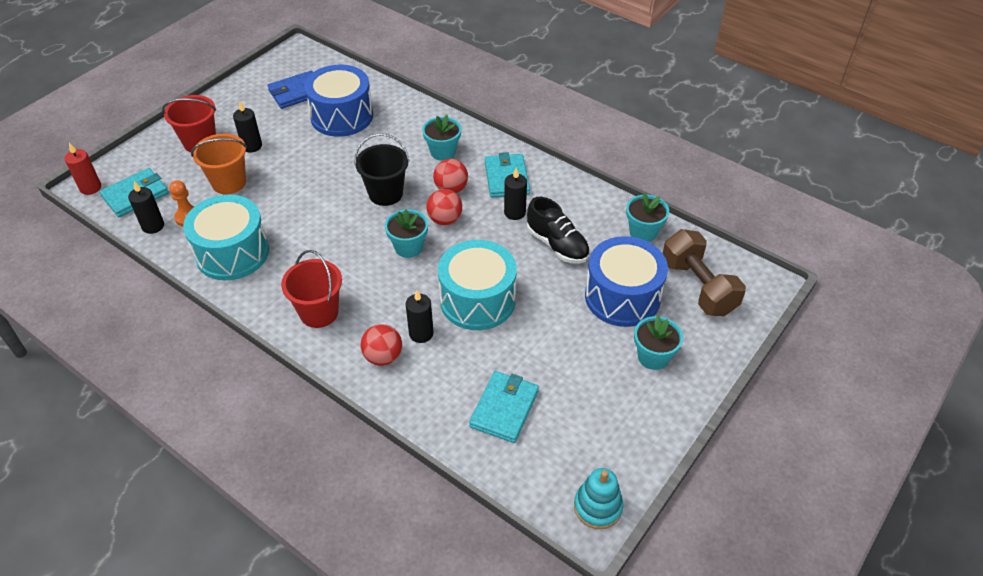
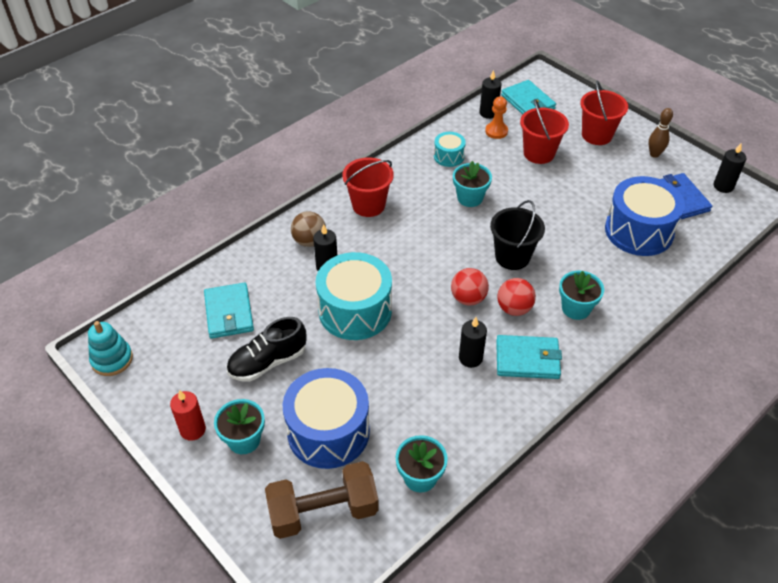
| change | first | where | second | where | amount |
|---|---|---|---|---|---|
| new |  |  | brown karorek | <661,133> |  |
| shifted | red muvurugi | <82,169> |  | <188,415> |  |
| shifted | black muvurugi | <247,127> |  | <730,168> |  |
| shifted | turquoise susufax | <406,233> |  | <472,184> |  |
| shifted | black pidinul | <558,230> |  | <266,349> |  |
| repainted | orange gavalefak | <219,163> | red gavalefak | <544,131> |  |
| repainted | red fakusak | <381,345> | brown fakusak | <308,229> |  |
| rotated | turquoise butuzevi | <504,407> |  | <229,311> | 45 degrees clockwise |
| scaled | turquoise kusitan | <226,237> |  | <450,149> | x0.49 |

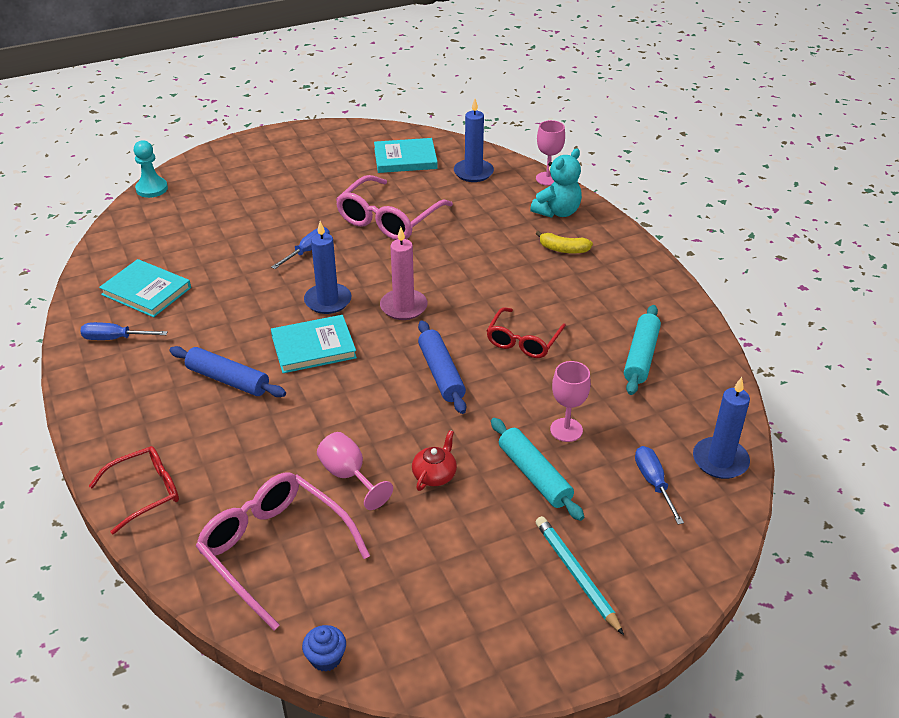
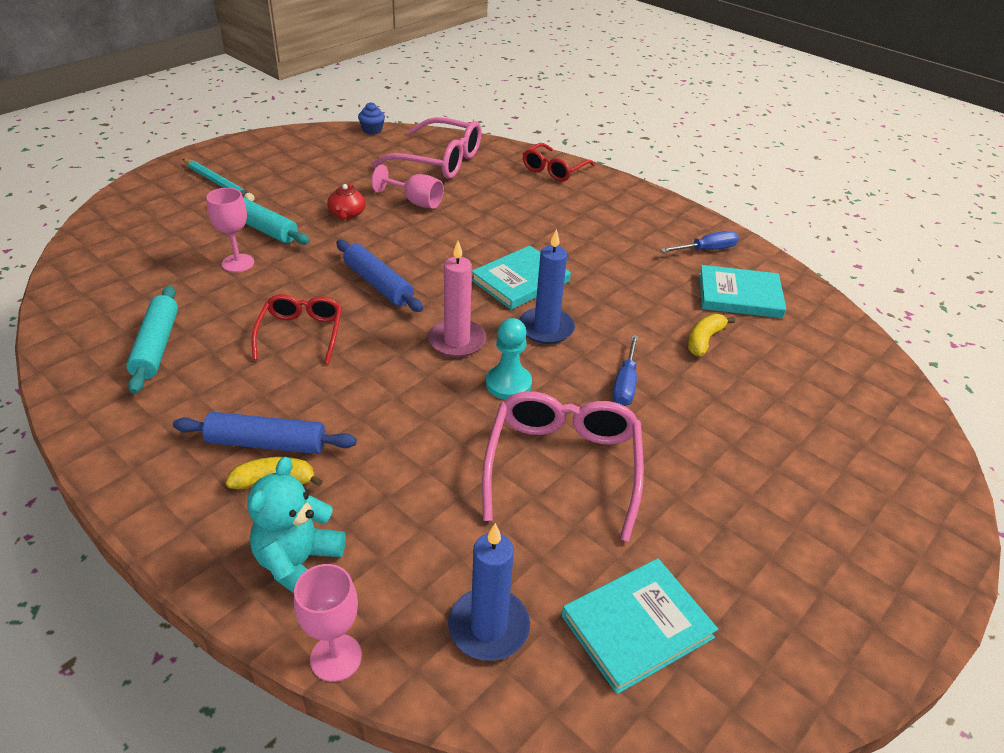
| change | first | where | second | where | amount |
|---|---|---|---|---|---|
| gone | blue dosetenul | <659,485> |  |  |  |
| gone | blue muvurugi | <721,428> |  |  |  |
| new |  |  | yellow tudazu | <711,335> |  |
| shifted | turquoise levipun | <151,169> |  | <509,359> |  |
| shifted | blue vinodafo | <227,371> |  | <265,433> |  |

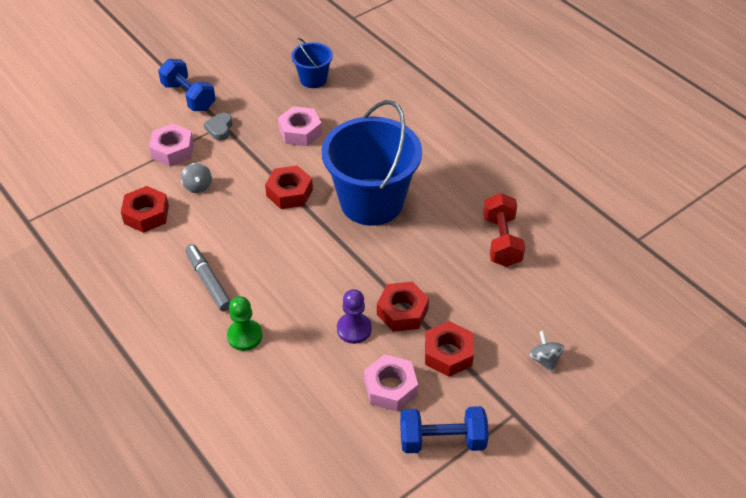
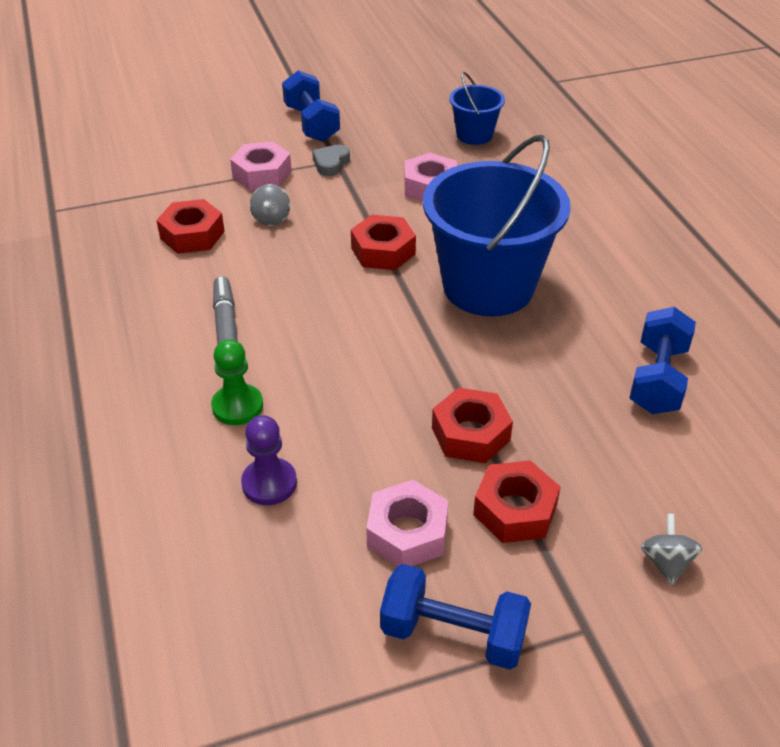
| change | first | where | second | where | amount |
|---|---|---|---|---|---|
| shifted | purple levipun | <354,316> |  | <269,460> |  |
| repainted | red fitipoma | <504,230> | blue fitipoma | <662,360> |  |

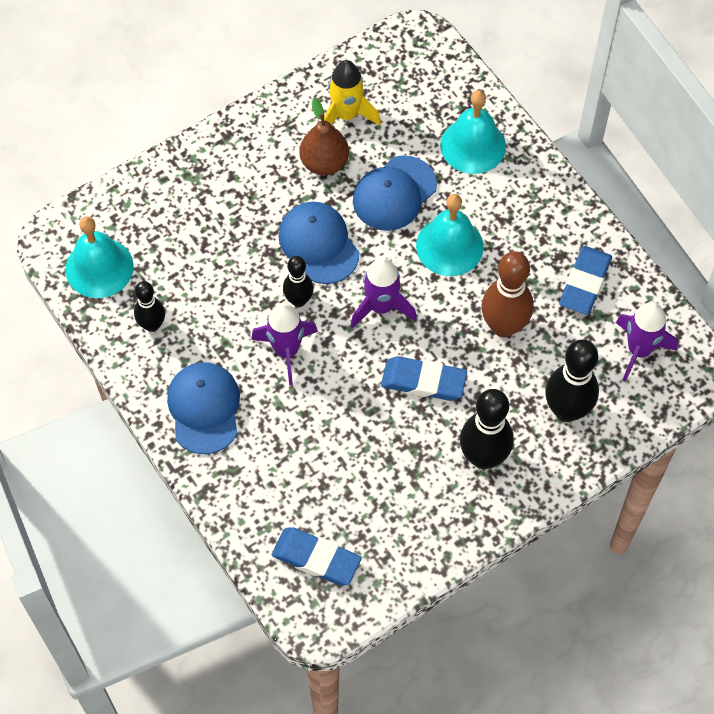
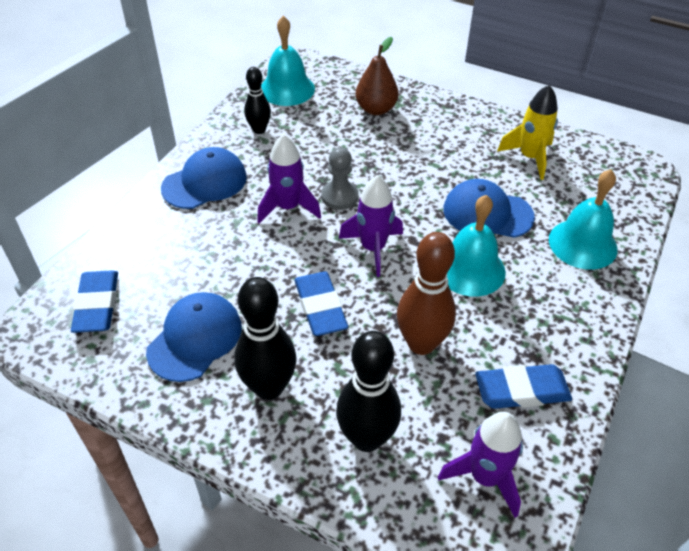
| change | first | where | second | where | amount |
|---|---|---|---|---|---|
| shifted | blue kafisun | <319,243> |  | <194,337> |  |
| shifted | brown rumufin | <324,136> |  | <377,76> |  |
| swapped | black karorek | <298,281> | grey levipun | <339,178> |  |

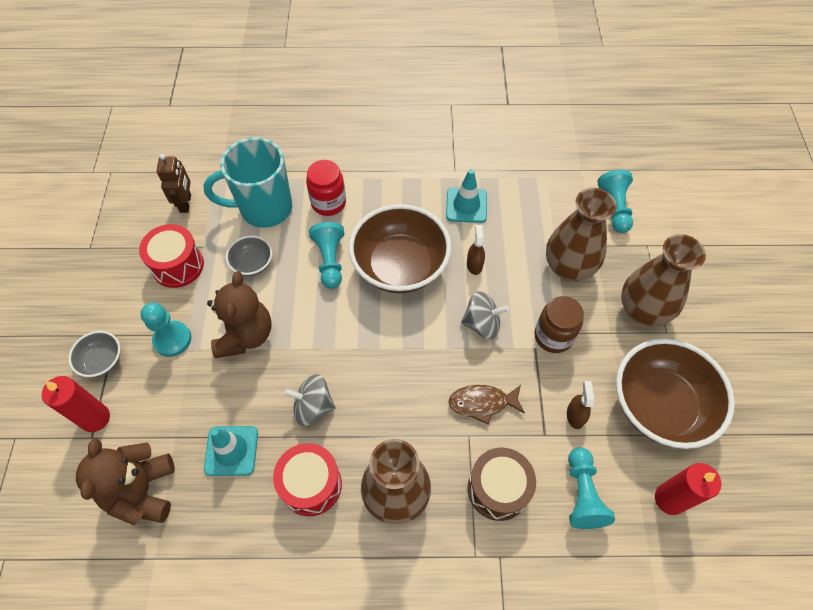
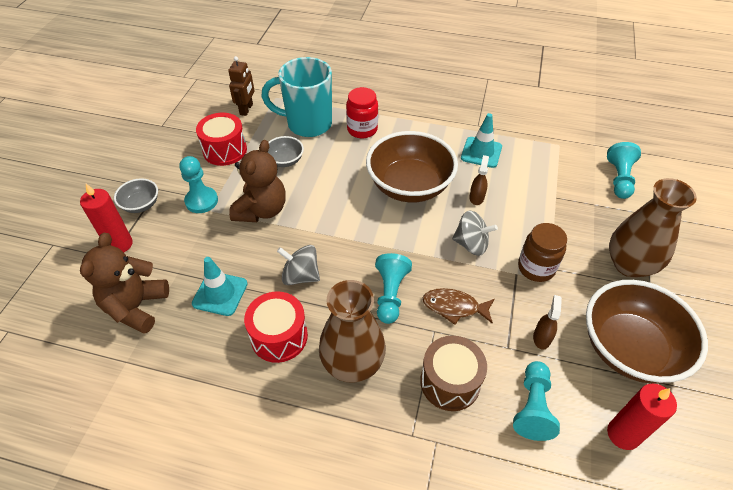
| change | first | where | second | where | amount |
|---|---|---|---|---|---|
| gone | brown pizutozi | <581,234> |  |  |  |
| shifted | turquoise levipun | <326,255> |  | <393,288> |  |

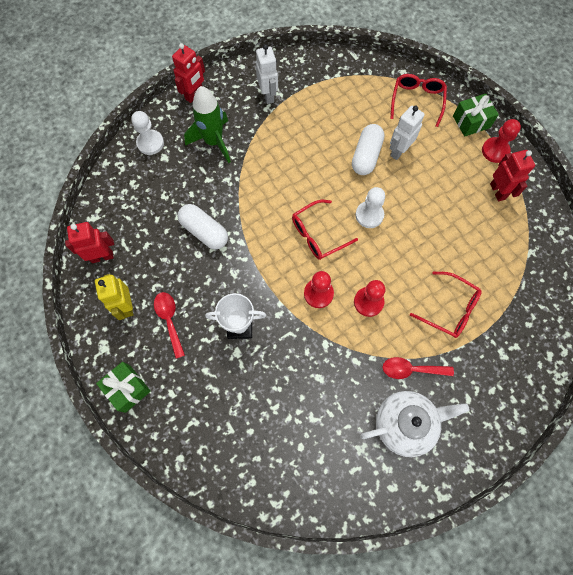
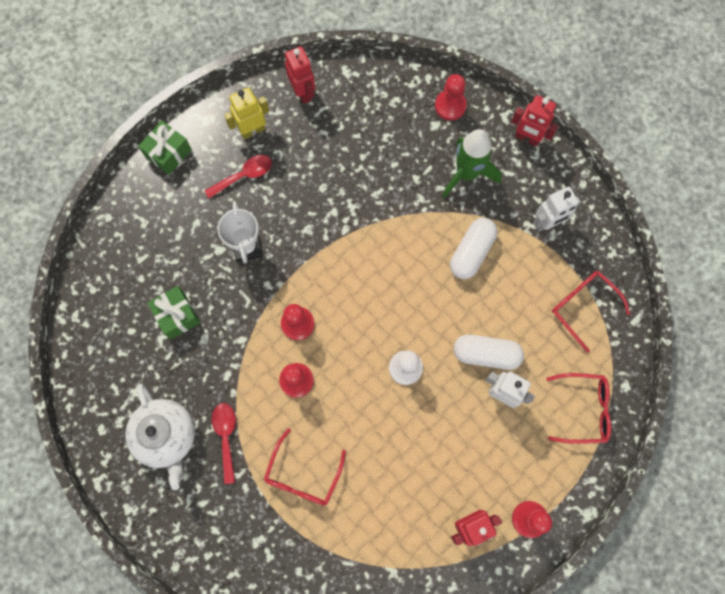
| change | first | where | second | where | amount |
|---|---|---|---|---|---|
| shifted | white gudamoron | <203,226> |  | <473,248> |  |
| shifted | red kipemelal | <325,230> |  | <591,311> |  |
| shifted | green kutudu | <476,115> |  | <174,312> |  |
| repainted | white levipun | <147,133> | red levipun | <451,97> |  |

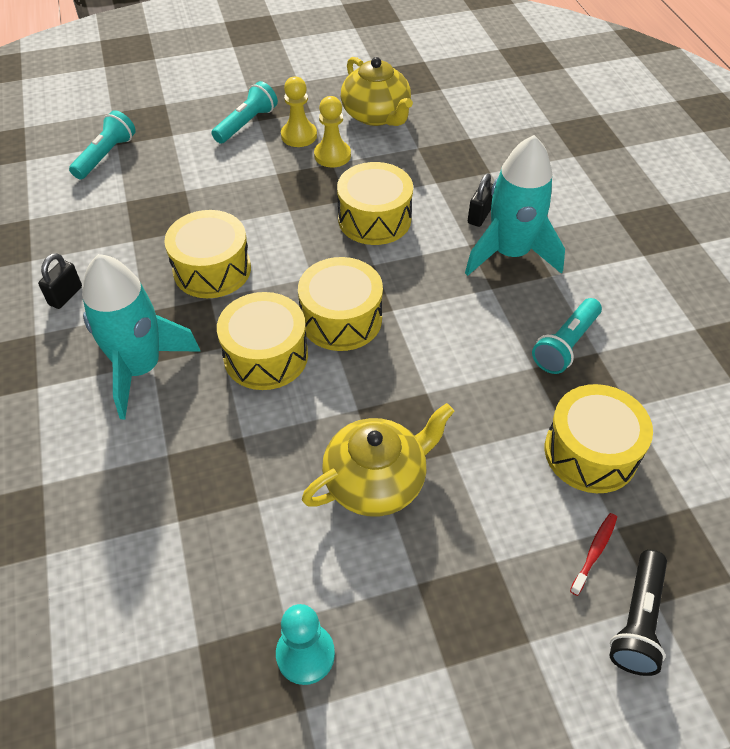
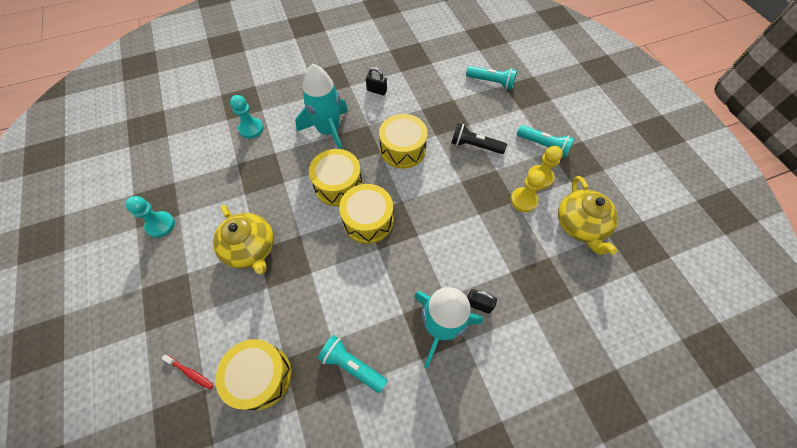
| change | first | where | second | where | amount |
|---|---|---|---|---|---|
| gone | yellow kusitan | <375,203> |  |  |  |
| new |  |  | turquoise levipun | <246,117> |  |
| shifted | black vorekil | <638,613> |  | <479,138> |  |
| rotated | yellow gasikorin | <377,91> |  | <588,215> | 60 degrees counterclockwise |

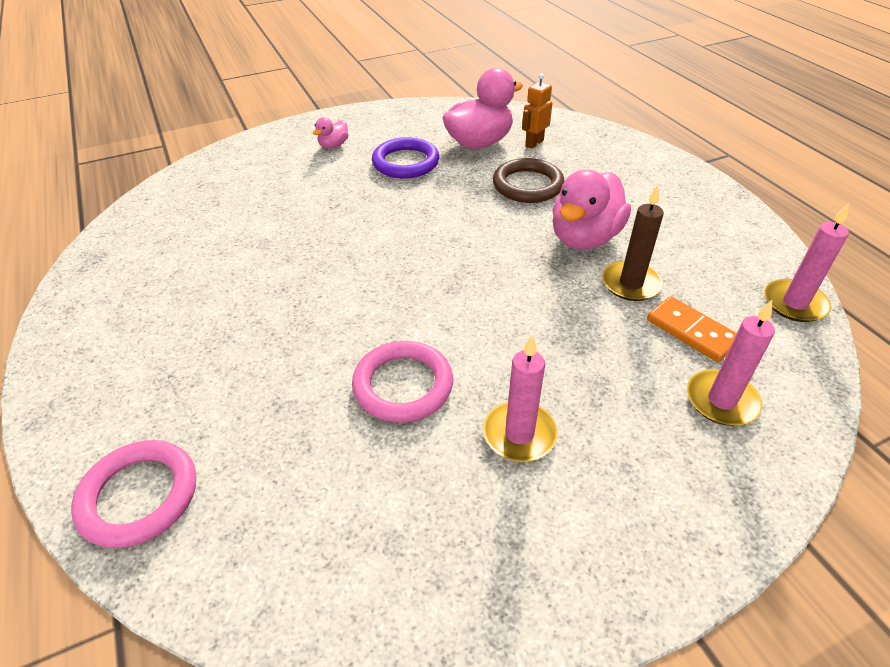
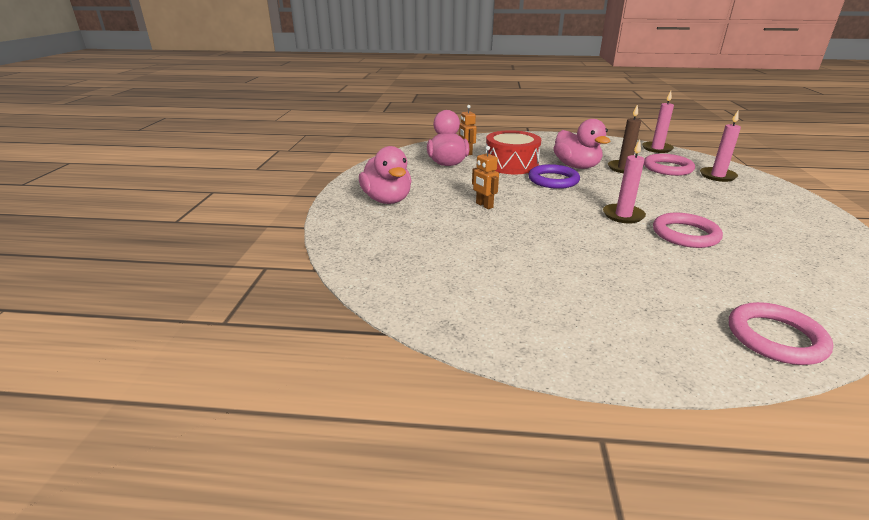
| change | first | where | second | where | amount |
|---|---|---|---|---|---|
| new |  |  | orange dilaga | <485,177> |  |
| shifted | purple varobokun | <405,158> |  | <554,176> |  |
| shifted | pink muvurugi | <520,398> |  | <624,181> |  |
| swapped | brown varobokun | <529,180> | red kusitan | <513,152> |  |
| swapped | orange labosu | <692,329> | pink varobokun | <669,165> |  |
| scaled | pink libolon | <331,133> |  | <385,175> | x2.11 |

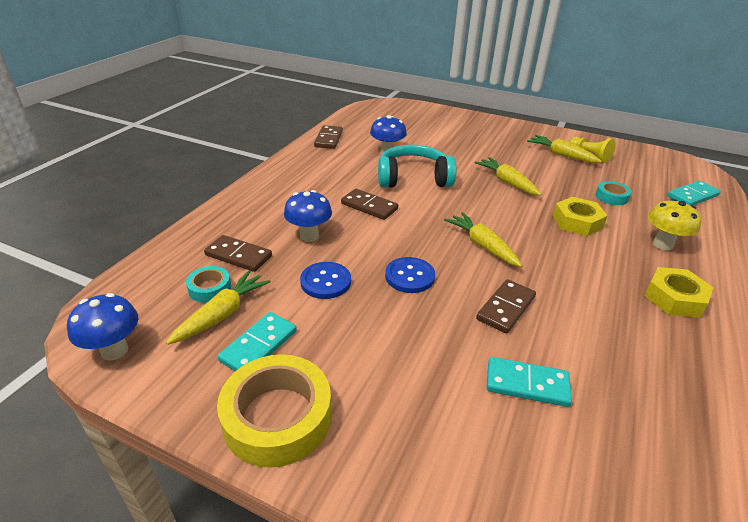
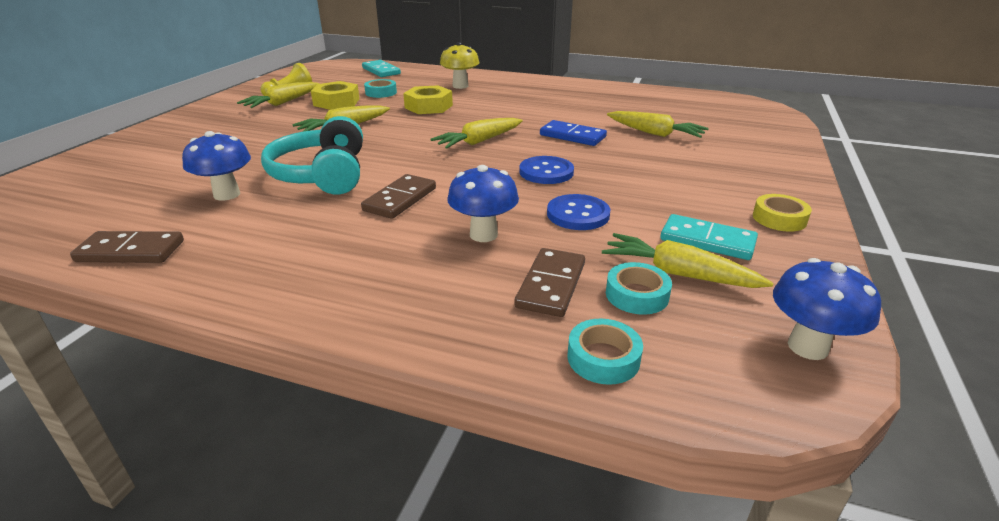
| change | first | where | second | where | amount |
|---|---|---|---|---|---|
| new |  |  | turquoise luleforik | <605,352> |  |
| shifted | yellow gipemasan | <678,292> |  | <335,95> |  |
| swapped | turquoise labosu | <529,382> | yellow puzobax | <658,124> |  |
| repainted | brown labosu | <506,306> | blue labosu | <573,133> |  |
| scaled | yellow luleforik | <274,411> |  | <782,213> | x0.50 |

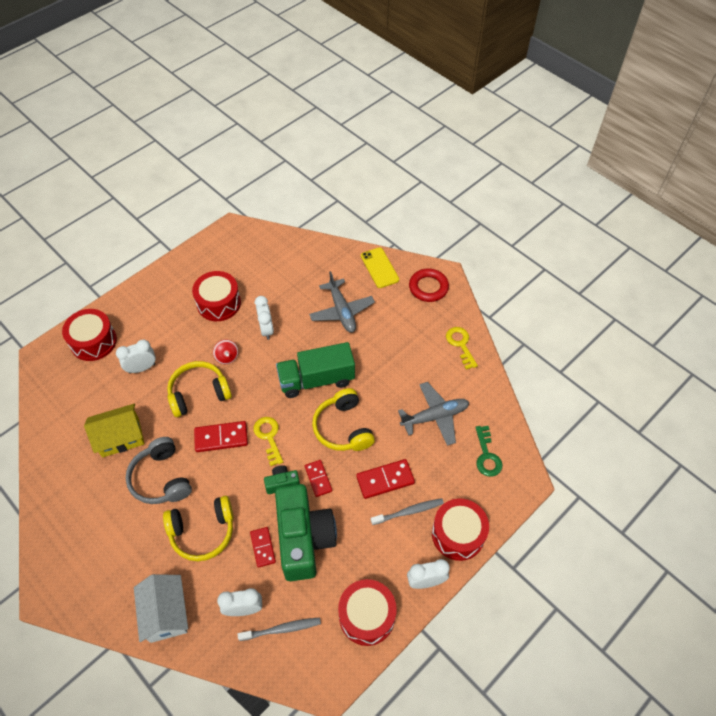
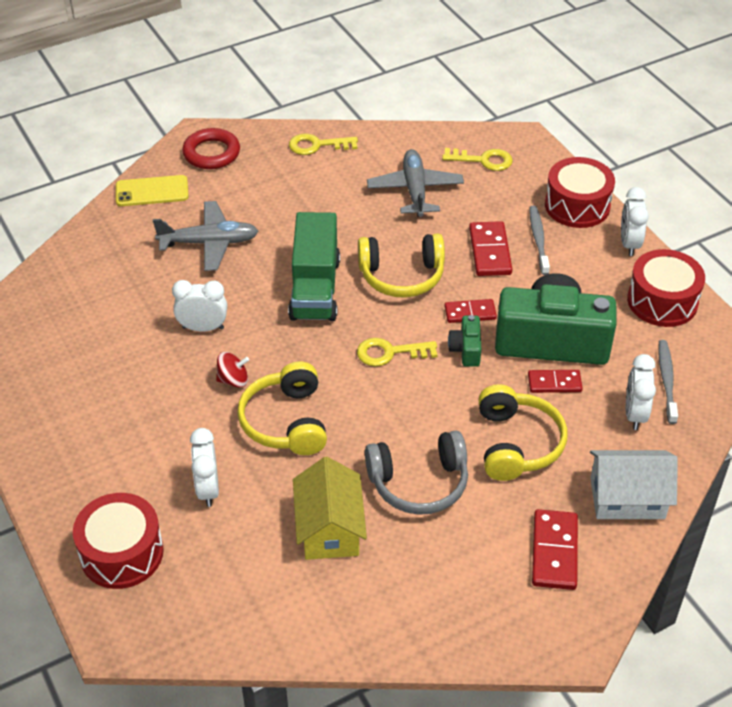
| change | first | where | second | where | amount |
|---|---|---|---|---|---|
| gone | red kusitan | <216,296> |  |  |  |
| shifted | red labosu | <221,436> |  | <555,549> |  |
| repainted | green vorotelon | <489,451> | yellow vorotelon | <477,159> |  |

